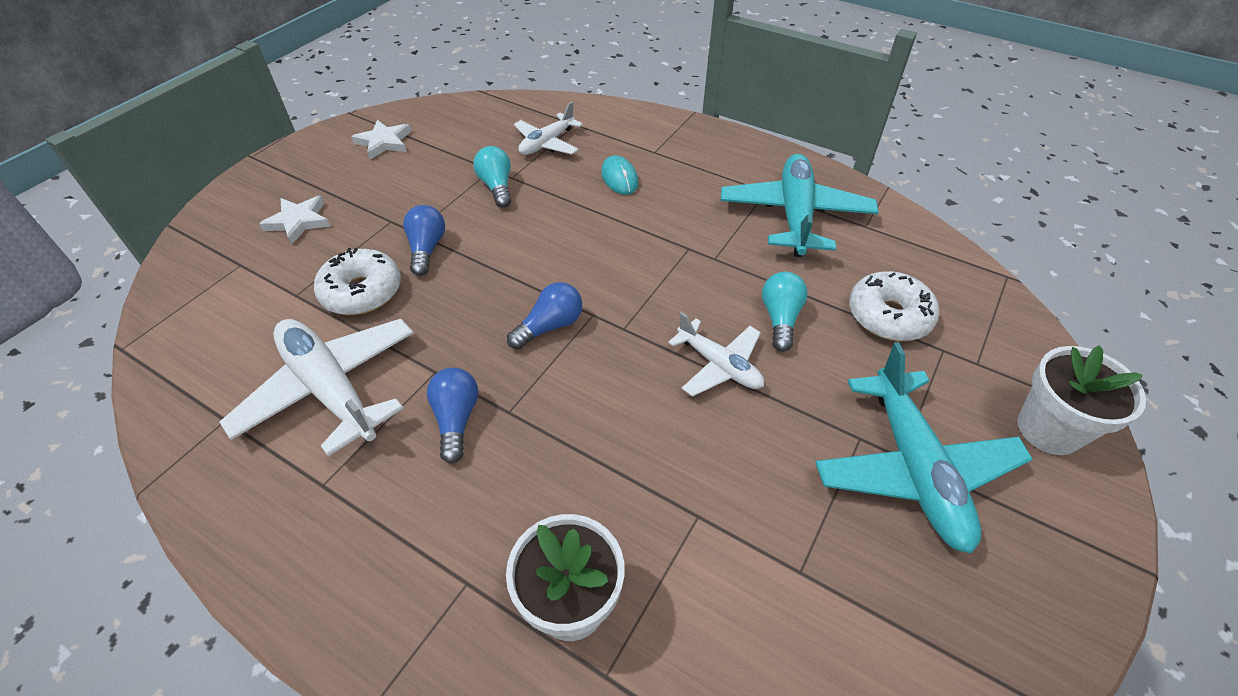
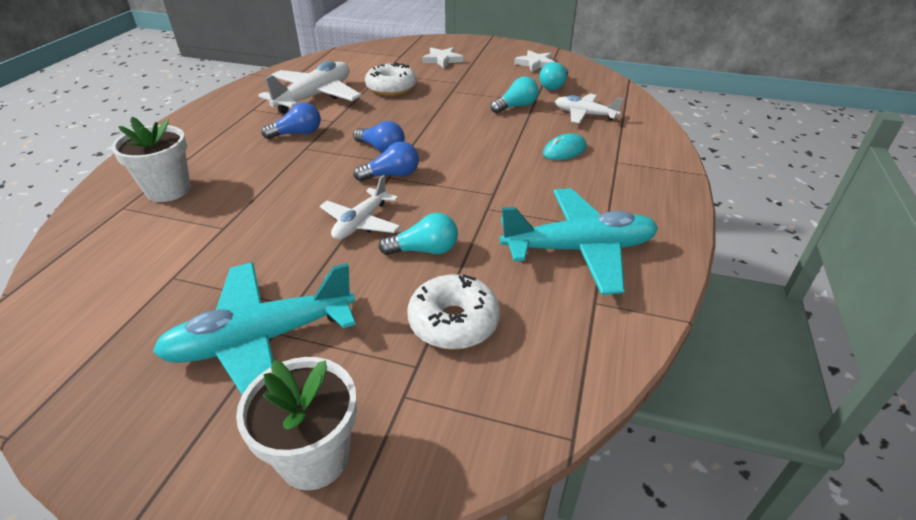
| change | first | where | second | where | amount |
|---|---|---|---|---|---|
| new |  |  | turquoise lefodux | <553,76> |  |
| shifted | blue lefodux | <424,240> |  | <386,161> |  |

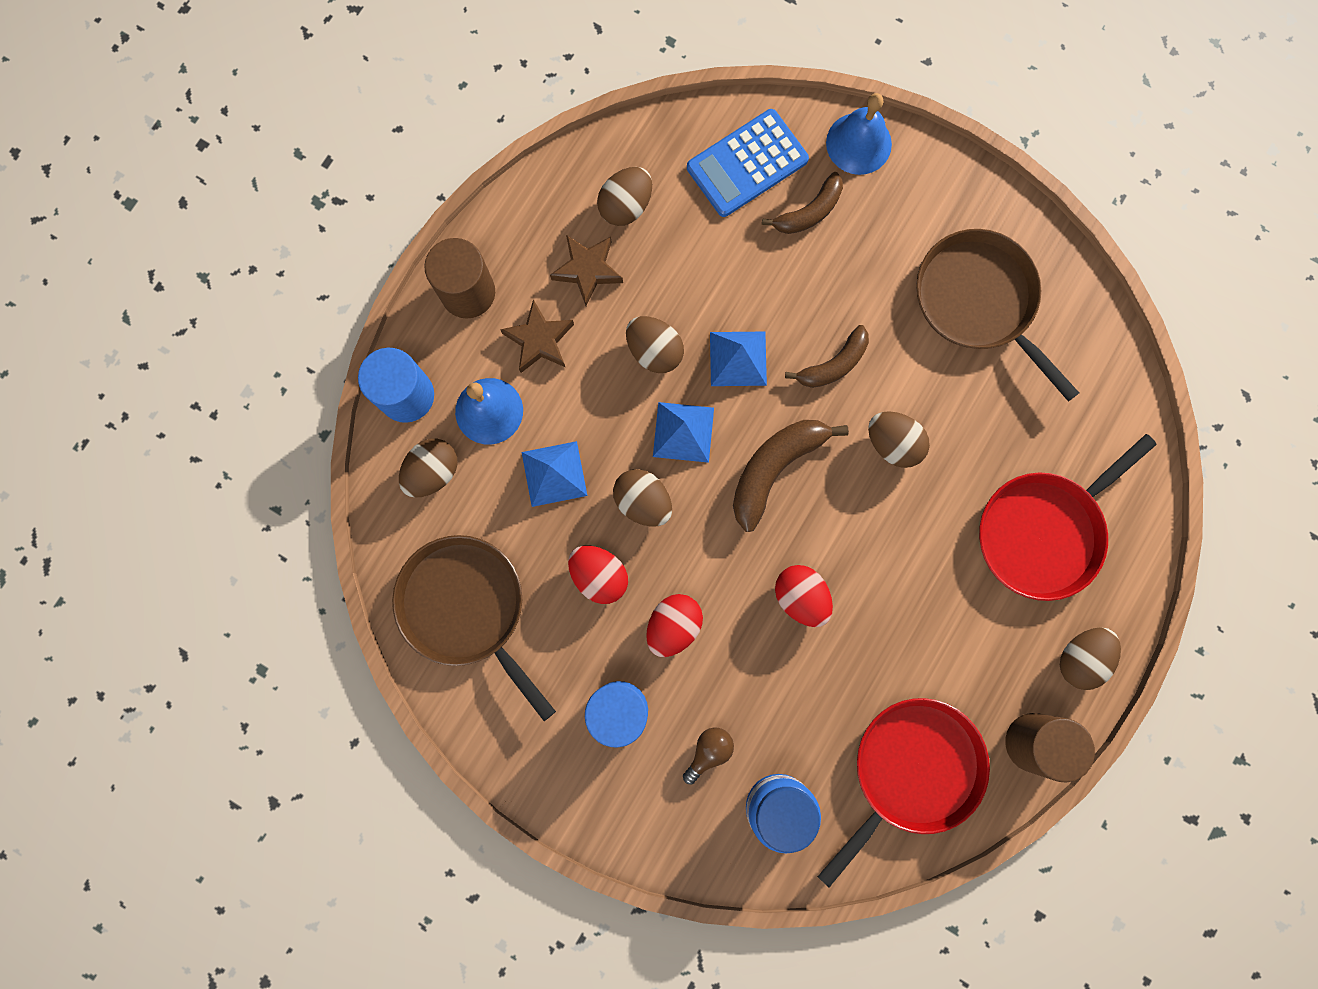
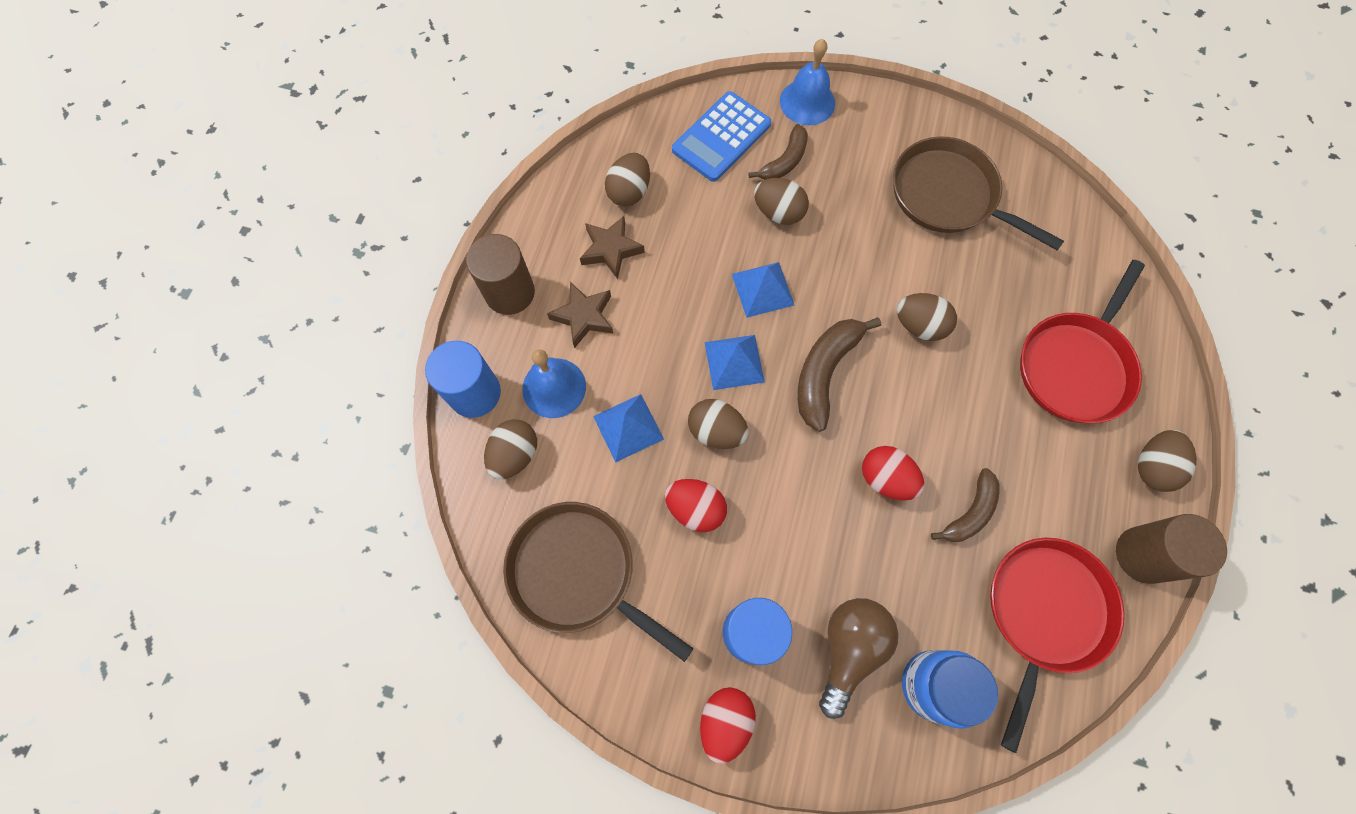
| change | first | where | second | where | amount |
|---|---|---|---|---|---|
| shifted | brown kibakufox | <655,344> |  | <781,201> |  |
| shifted | red kibakufox | <674,625> |  | <728,725> |  |
| shifted | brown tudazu | <827,356> |  | <965,505> |  |
| scaled | brown lefodux | <708,755> |  | <858,658> | x1.80 |

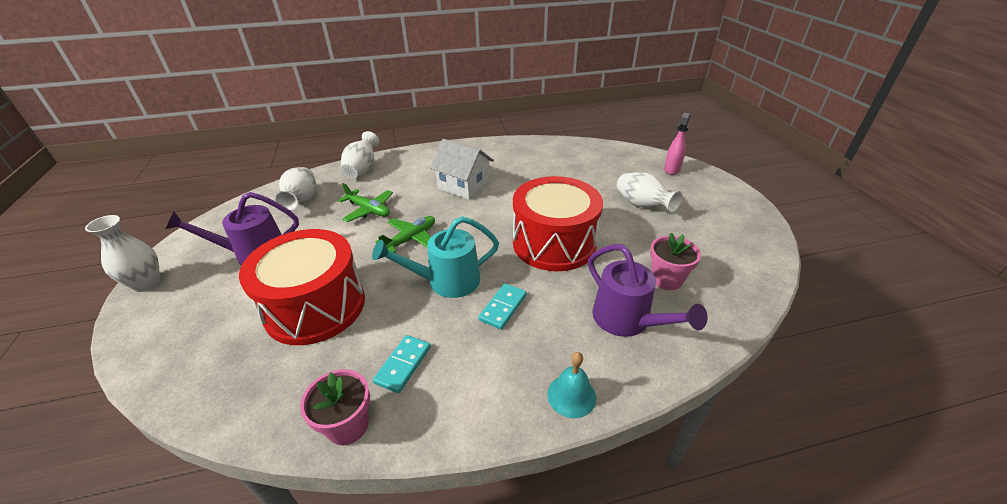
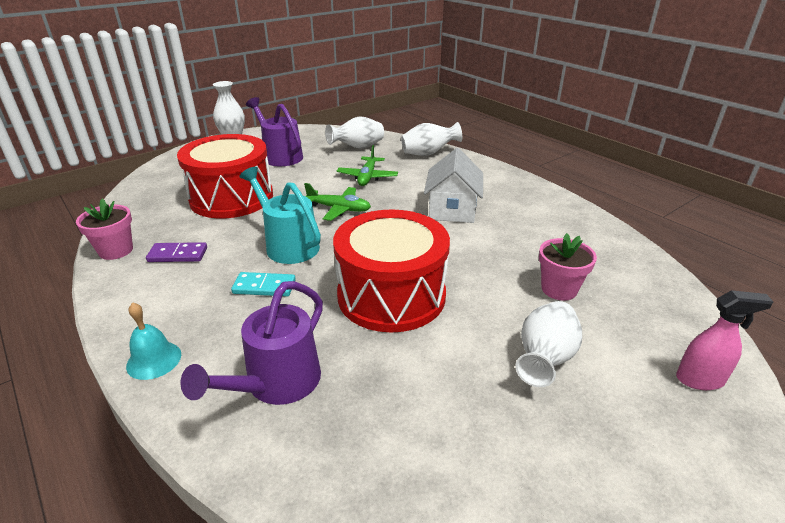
| change | first | where | second | where | amount |
|---|---|---|---|---|---|
| shifted | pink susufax | <675,261> |  | <568,267> |  |
| repainted | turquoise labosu | <402,364> | purple labosu | <176,252> |  |

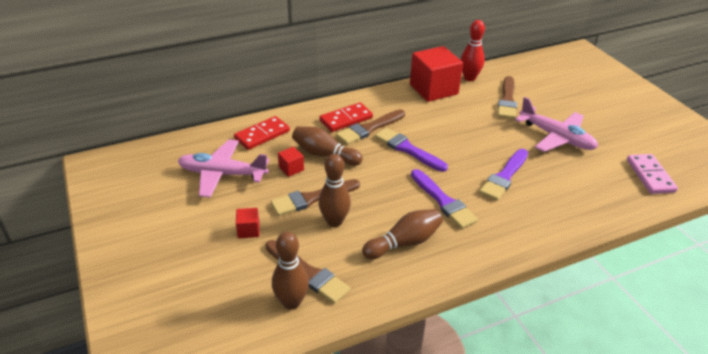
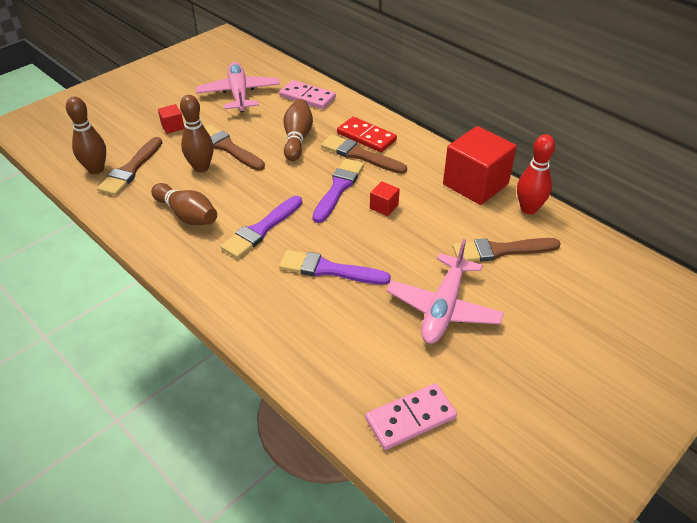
| change | first | where | second | where | amount |
|---|---|---|---|---|---|
| shifted | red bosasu | <291,162> |  | <385,198> |  |
| repainted | red labosu | <262,133> | pink labosu | <307,94> |  |

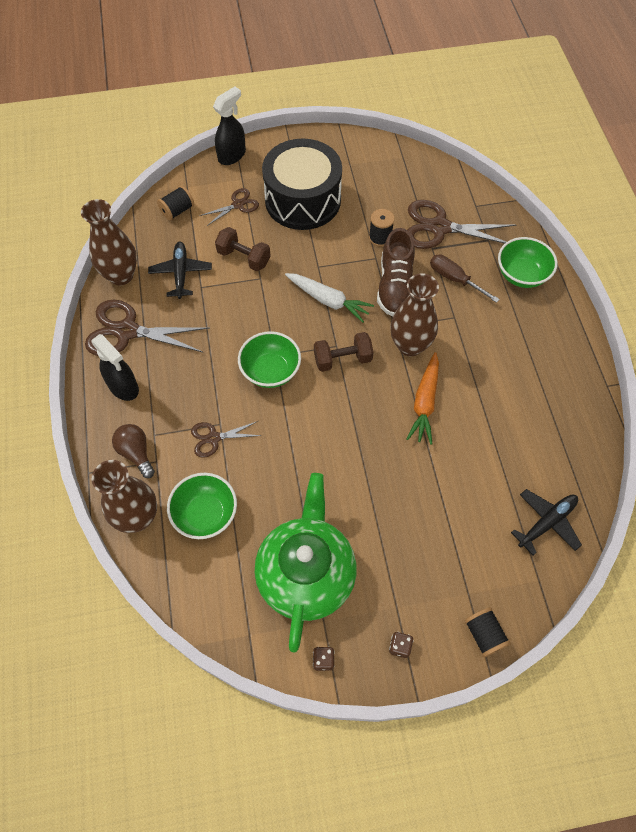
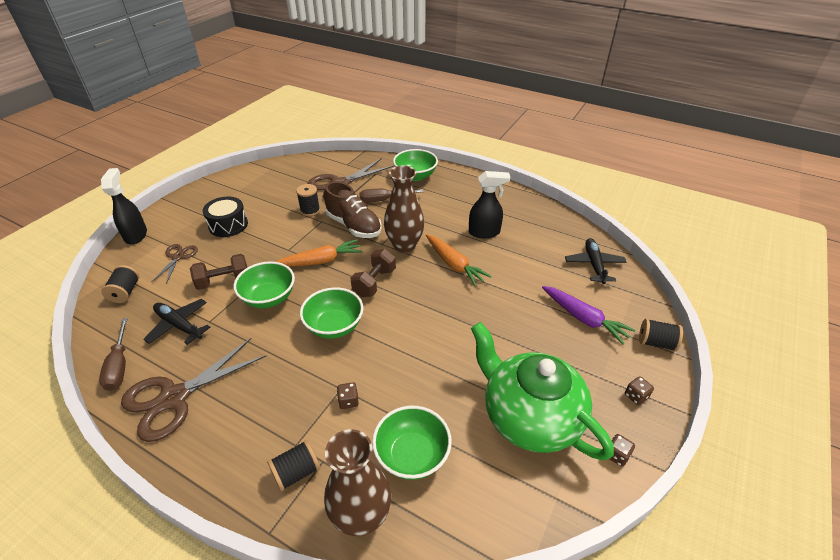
| change | first | where | second | where | amount |
|---|---|---|---|---|---|
| new |  |  | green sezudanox | <264,284> |  |
| new |  |  | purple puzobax | <588,315> |  |
| shifted | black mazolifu | <115,367> |  | <489,204> |  |
| swapped | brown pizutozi | <109,242> | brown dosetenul | <113,354> |  |
| swapped | brown lefodux | <133,451> | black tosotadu | <293,465> |  |
| swapped | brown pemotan | <226,439> | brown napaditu | <348,395> |  |
| repainted | white puzobax | <329,298> | orange puzobax | <319,252> |  |
| scaled | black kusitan | <302,184> |  | <225,217> | x0.54 |

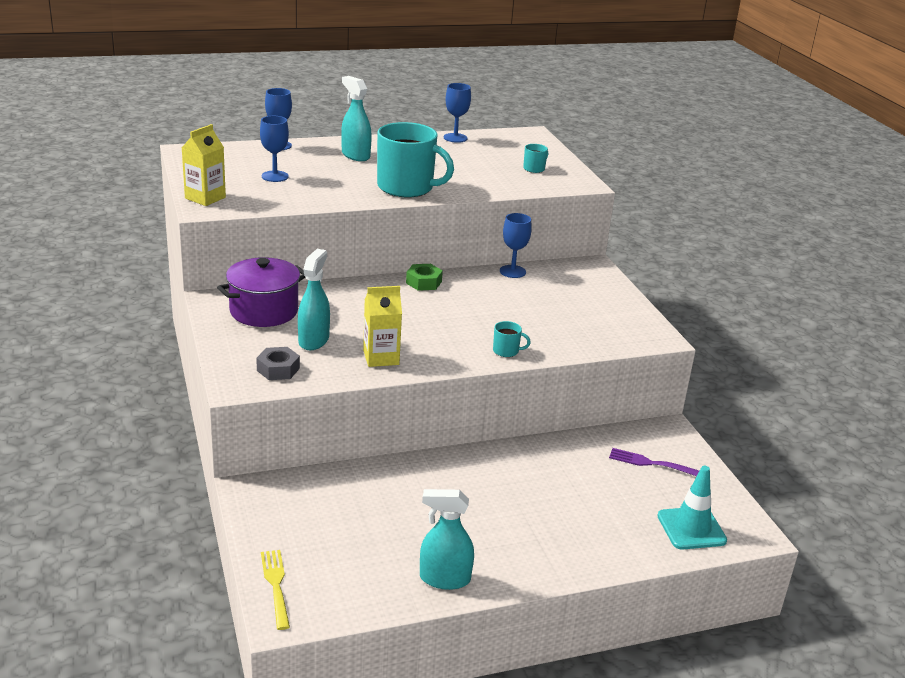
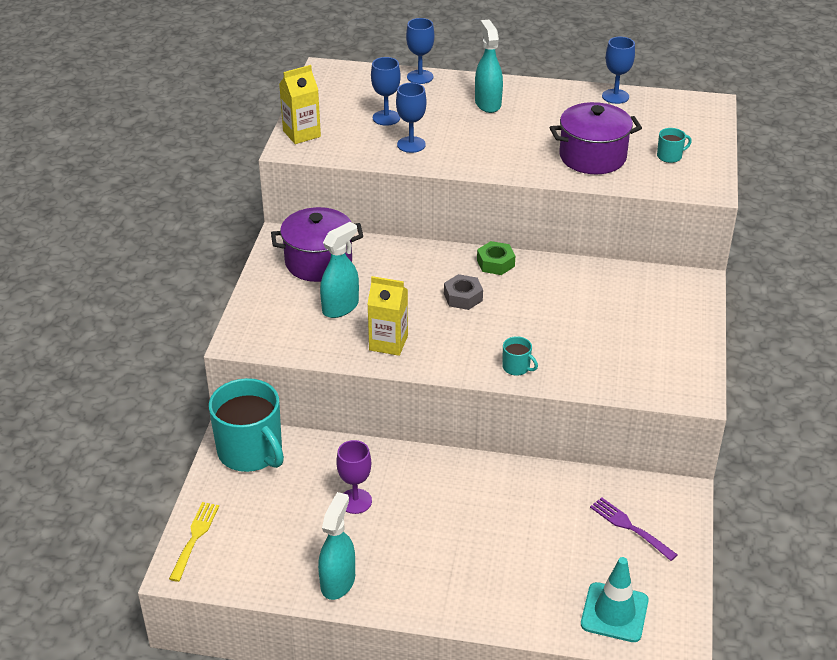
| change | first | where | second | where | amount |
|---|---|---|---|---|---|
| new |  |  | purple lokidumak | <354,477> |  |
| new |  |  | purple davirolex | <596,138> |  |
| shifted | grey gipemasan | <278,363> |  | <463,292> |  |
| shifted | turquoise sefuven | <415,159> |  | <246,425> |  |
| shifted | blue lokidumak | <516,245> |  | <411,118> |  |
| rotated | turquoise mazolifu | <447,539> |  | <336,546> | 75 degrees clockwise |

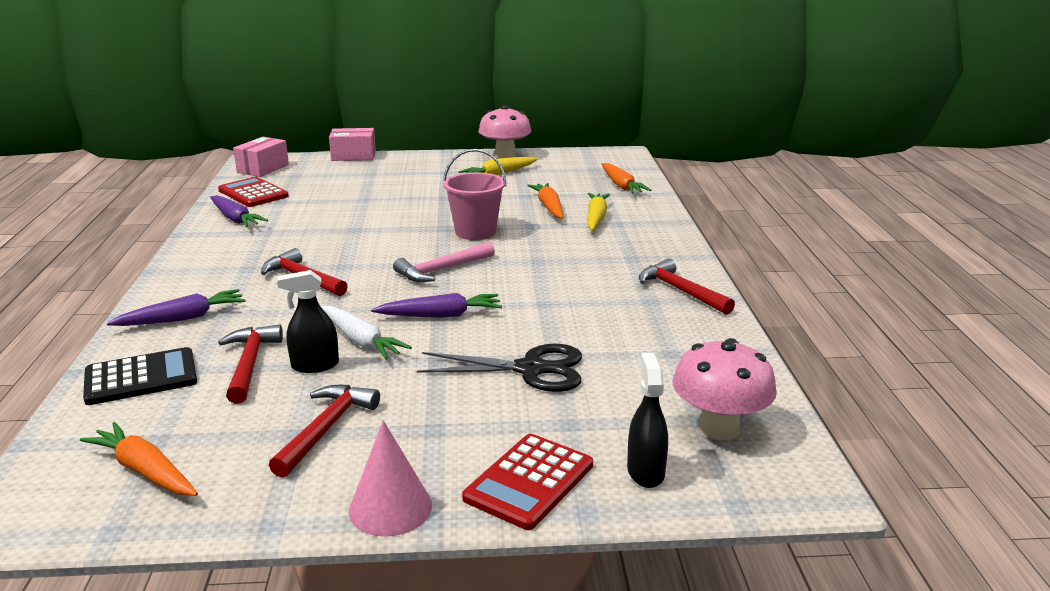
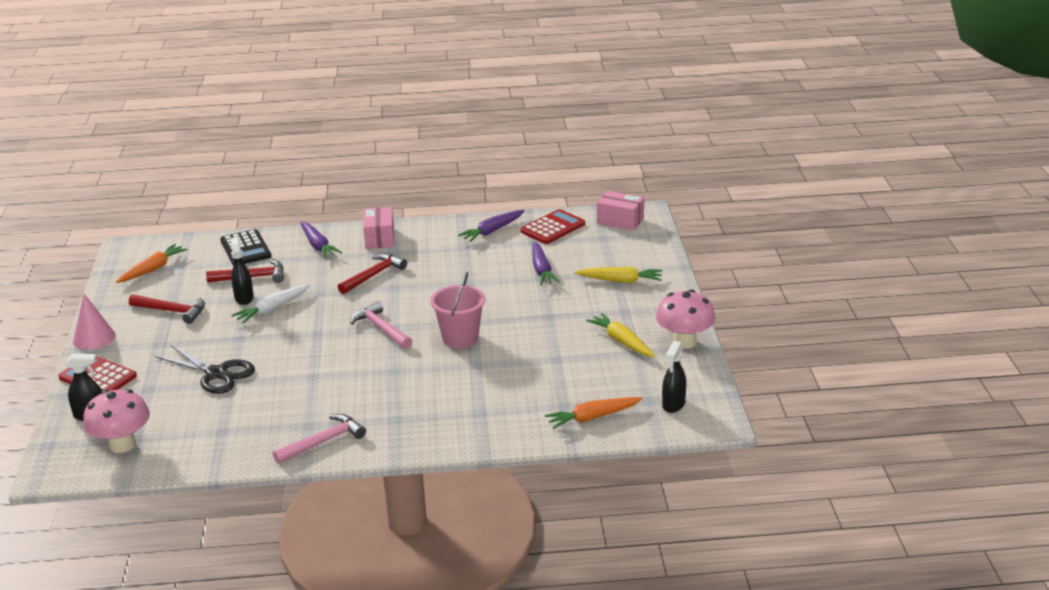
| change | first | where | second | where | amount |
|---|---|---|---|---|---|
| gone | orange puzobax | <545,201> |  |  |  |
| new |  |  | black mazolifu | <674,377> |  |
| shifted | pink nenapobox | <352,144> |  | <378,228> |  |
| shifted | purple puzobax | <436,305> |  | <546,263> |  |
| shifted | yellow puzobax | <598,212> |  | <618,275> |  |
| repainted | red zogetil | <687,287> | pink zogetil | <319,439> |  |
| rotated | black pemotan | <499,368> |  | <205,369> | 60 degrees counterclockwise |

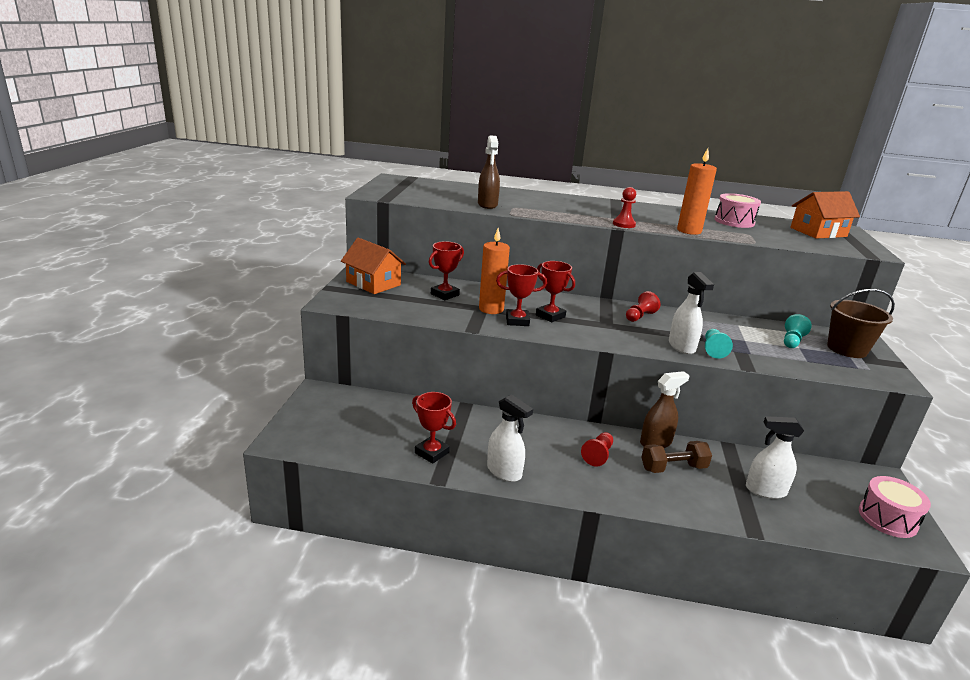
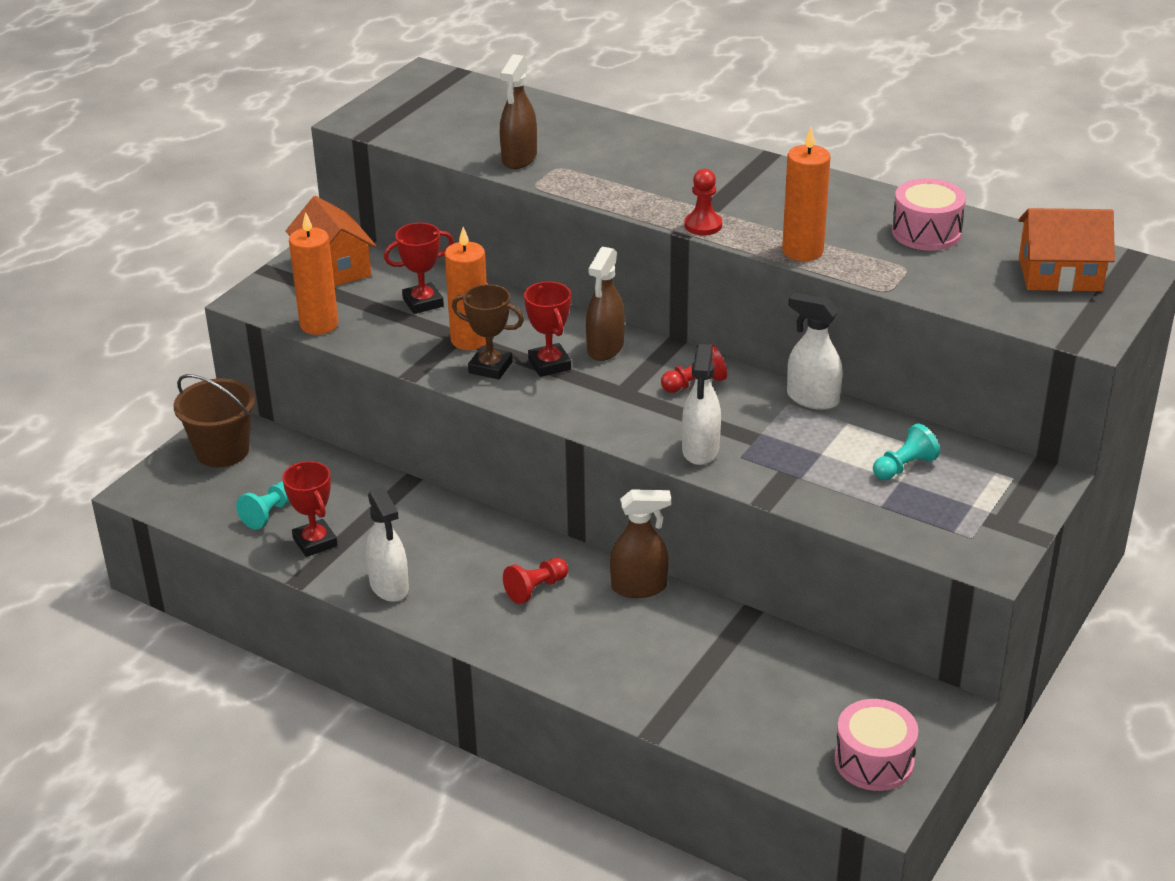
| change | first | where | second | where | amount |
|---|---|---|---|---|---|
| gone | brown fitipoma | <676,457> |  |  |  |
| new |  |  | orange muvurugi | <313,273> |  |
| new |  |  | brown mazolifu | <605,304> |  |
| shifted | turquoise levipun | <719,344> |  | <262,505> |  |
| shifted | white mazolifu | <775,457> |  | <815,351> |  |
| shifted | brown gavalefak | <861,323> |  | <214,420> |  |
| repainted | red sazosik | <521,295> | brown sazosik | <488,332> |  |

